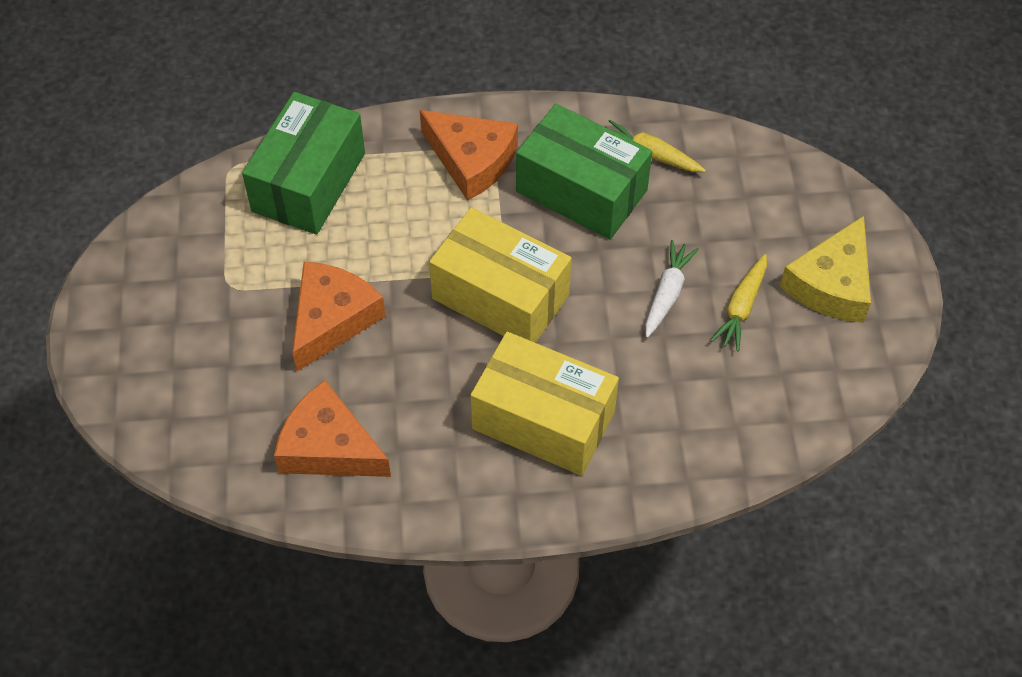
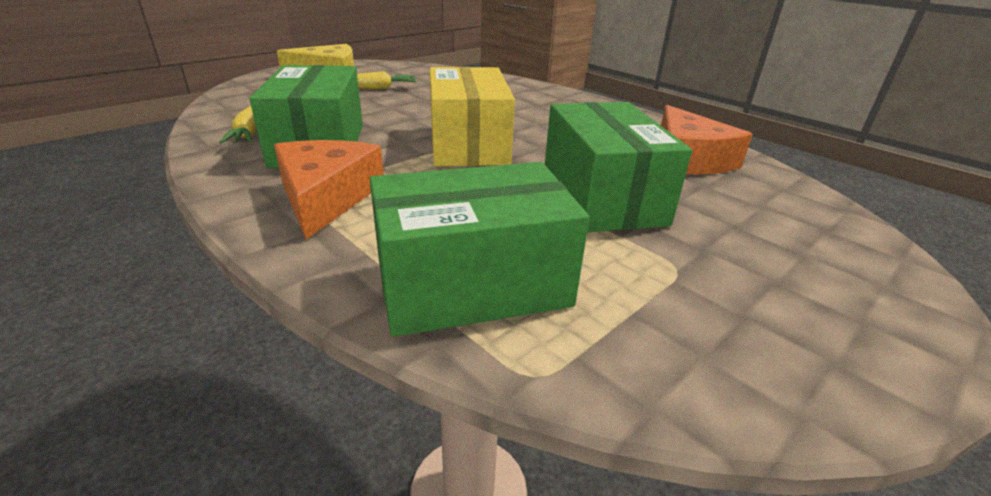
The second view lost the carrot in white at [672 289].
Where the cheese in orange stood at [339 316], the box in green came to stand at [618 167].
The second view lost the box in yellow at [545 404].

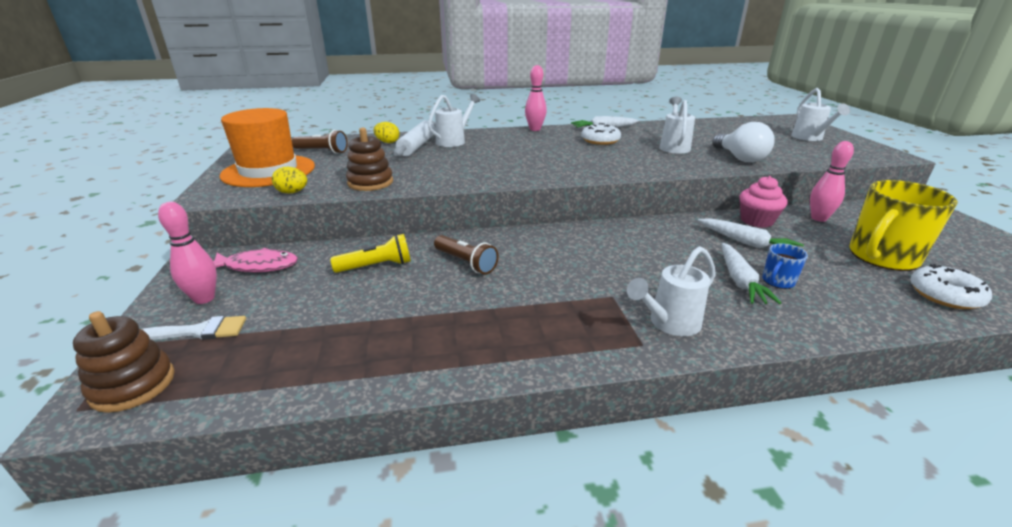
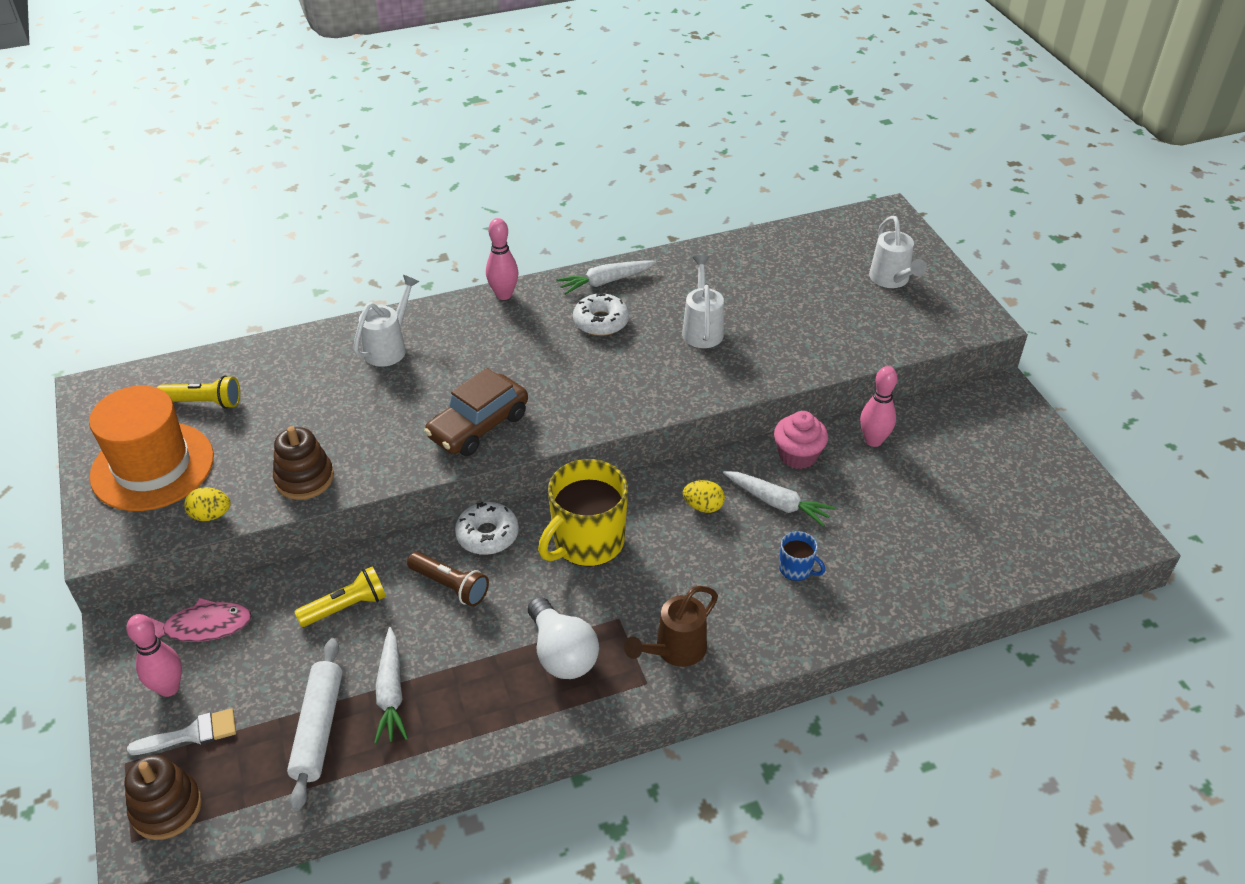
The rolling pin in white ended up elsewhere, having gone from [414 138] to [314 724].
The egg in yellow ended up elsewhere, having gone from [386 132] to [704 496].
The light bulb in white ended up elsewhere, having gone from [743 142] to [563 638].
What was the flashlight in brown at [320 142] turned into the flashlight in yellow at [198 392].
The mug in yellow ended up elsewhere, having gone from [903 225] to [583 513].
The carrot in white ended up elsewhere, having gone from [751 273] to [391 685].
The mug in blue at [785 266] ended up facing another way, 90 degrees counterclockwise from before.
What was the watering can in white at [671 291] turned into the watering can in brown at [671 626].
The donut in white ended up elsewhere, having gone from [951 286] to [487 528].
The second view gained the car in brown at [476 412].

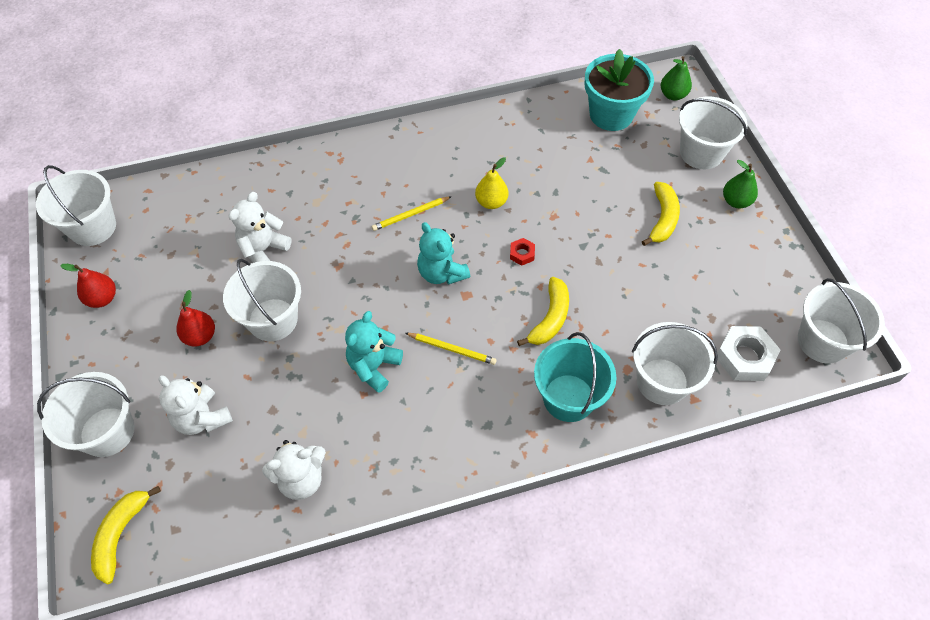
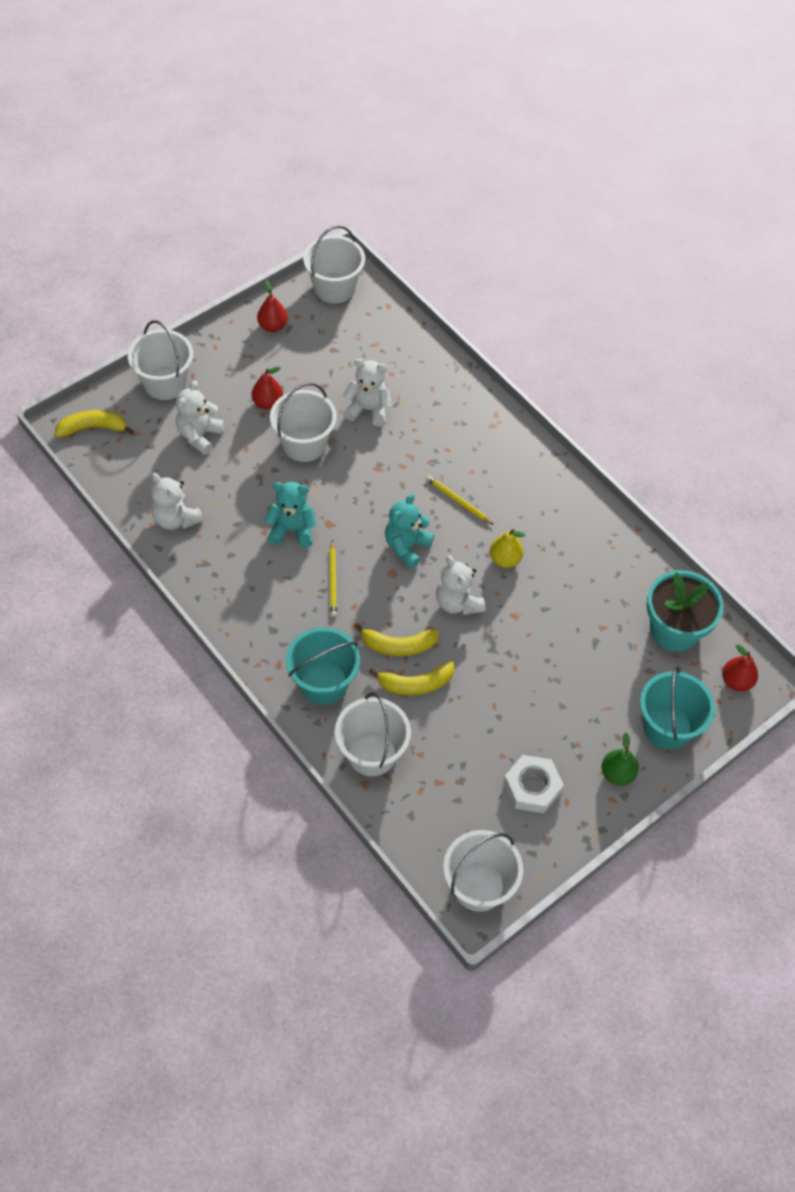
What was the pear in green at [676 78] turned into the pear in red at [740 667].
What was the bucket in white at [713 133] turned into the bucket in turquoise at [677 707].
The banana in yellow ended up elsewhere, having gone from [661 214] to [411 678].
Where the nut in red stood at [522 252], the teddy bear in white came to stand at [460 585].
The nut in white ended up elsewhere, having gone from [749 353] to [533 784].

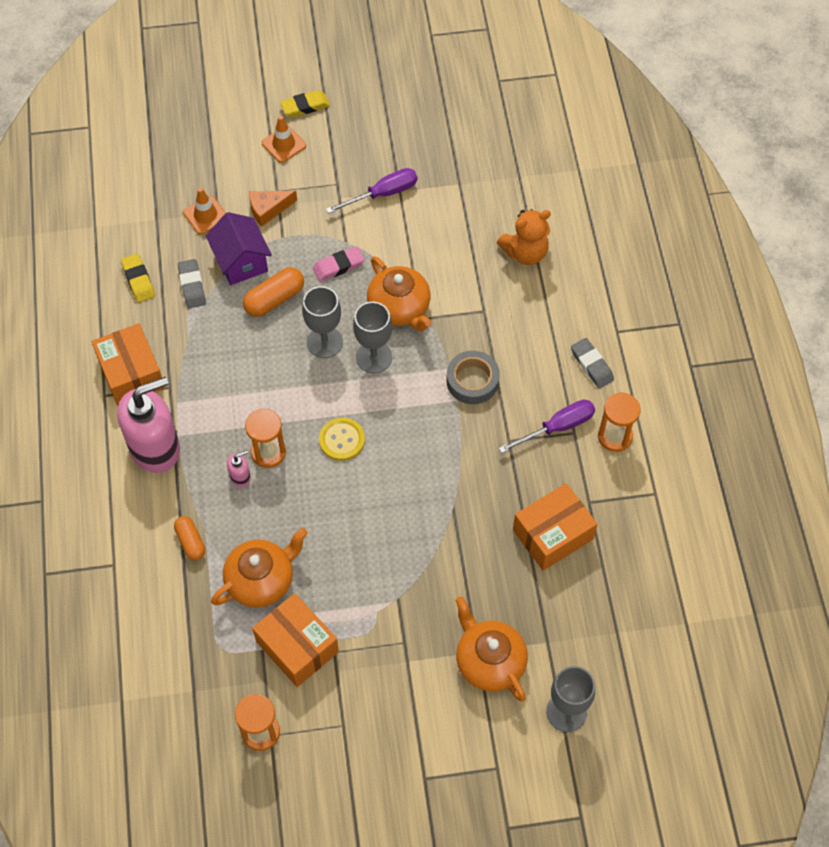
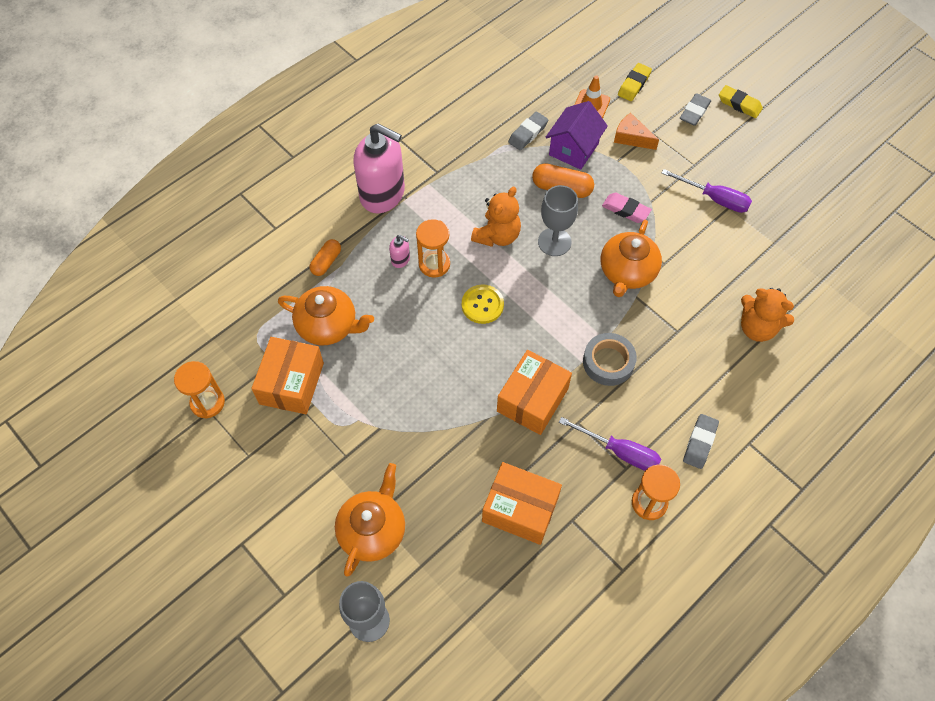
Where the traffic cone in orange stood at [284 139], the eraser in grey came to stand at [695 109].
The eraser in yellow ended up elsewhere, having gone from [138 278] to [635 82].
The second view lost the goblet in grey at [372 337].
The box in orange ended up elsewhere, having gone from [128 364] to [534 392].
The second view gained the teddy bear in orange at [496 216].

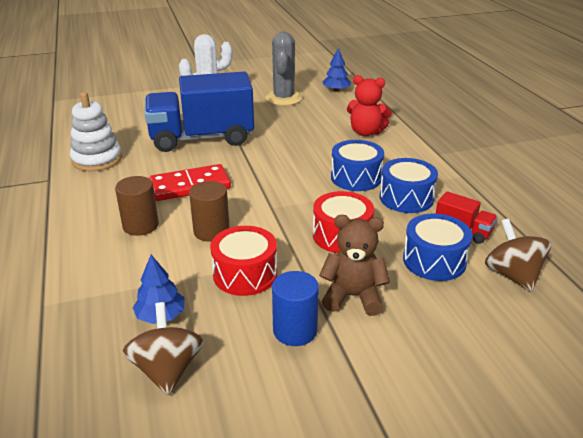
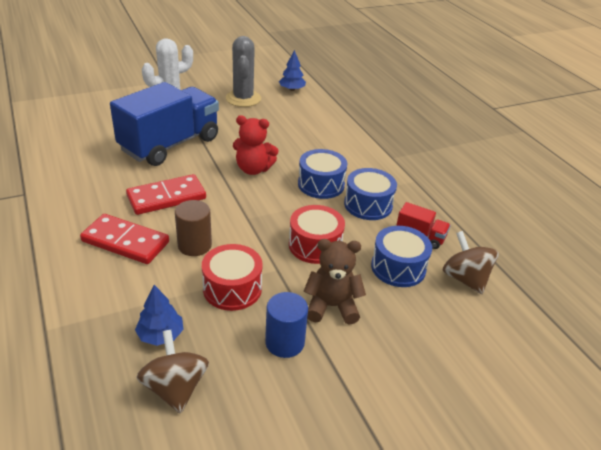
The truck in blue at [199 112] ended up facing another way, 150 degrees clockwise from before.
The teddy bear in red ended up elsewhere, having gone from [369 105] to [256 145].
The second view lost the stacking toy in white at [96 131].
Where the cylinder in brown stood at [137 206], the domino in red came to stand at [124 239].

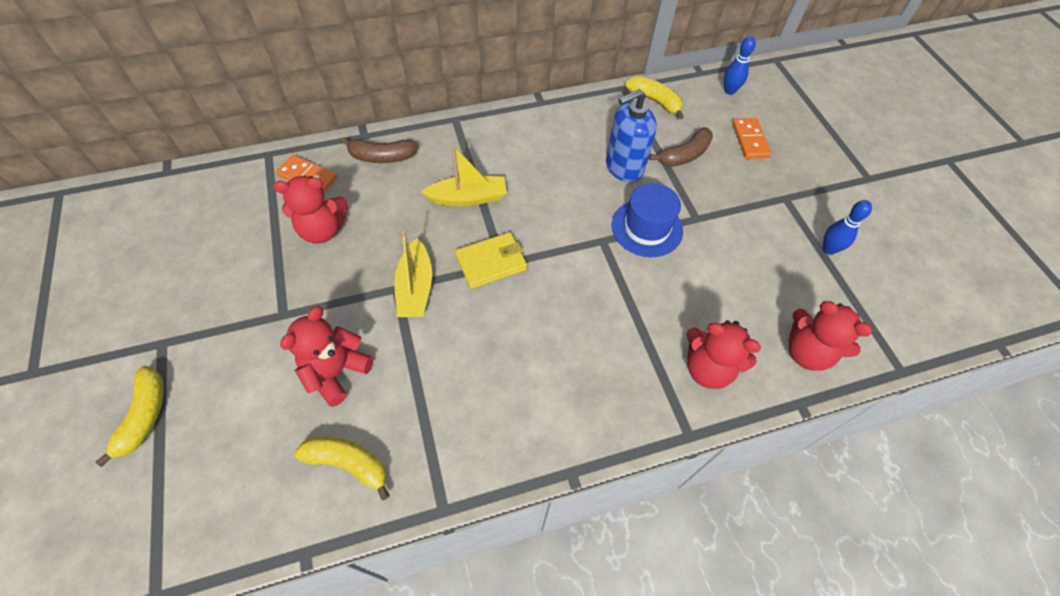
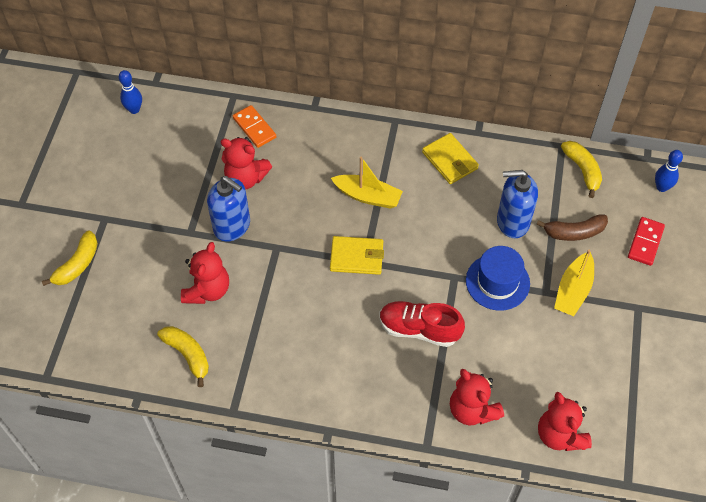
What was the domino in orange at [751 138] turned into the domino in red at [646 241].
The second view lost the banana in brown at [379 150].
The bowling pin in blue ended up elsewhere, having gone from [847 227] to [130 92].
The boat in yellow ended up elsewhere, having gone from [413 274] to [574 283].
The teddy bear in red at [327 356] ended up facing another way, 135 degrees clockwise from before.
The second view gained the wallet in yellow at [450 158].
The second view gained the soap dispenser in blue at [228 209].
The second view gained the shoe in red at [422 324].

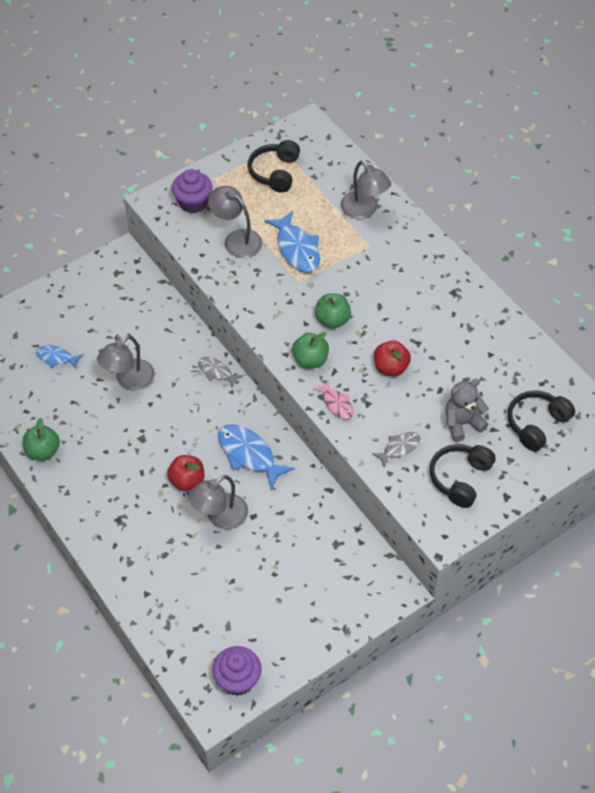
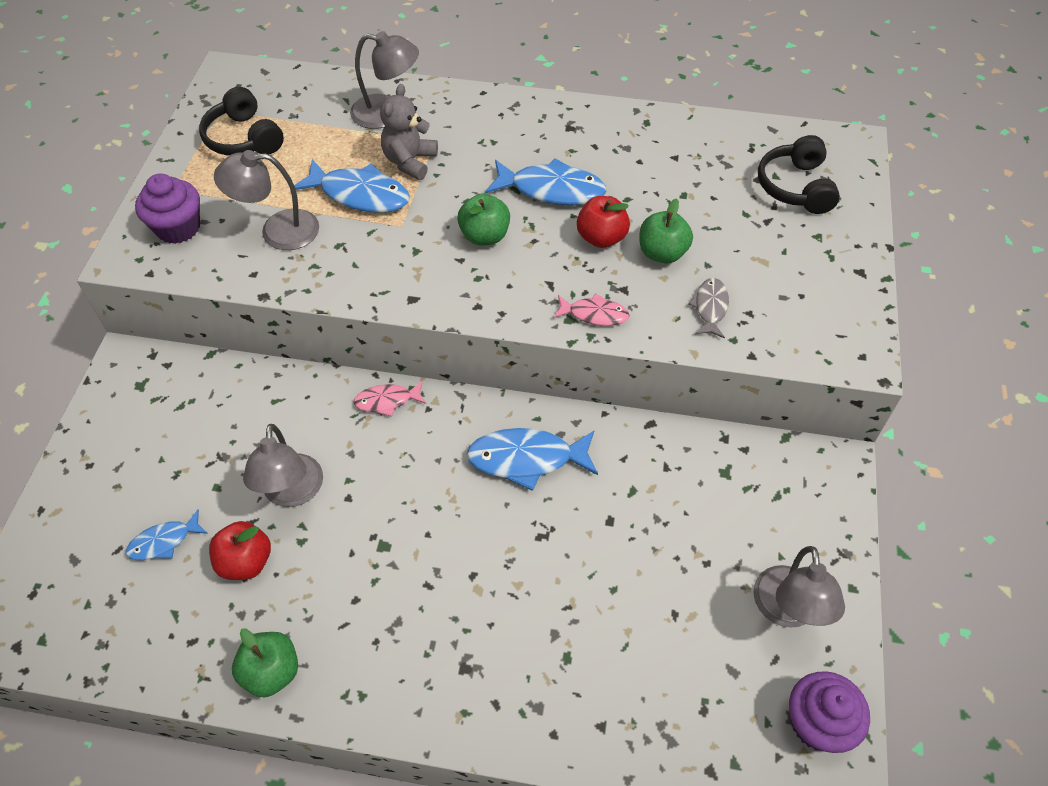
The apple in green ended up elsewhere, having gone from [310 350] to [666 230].
What was the fish in grey at [220 372] turned into the fish in pink at [389 399].
The teddy bear in grey ended up elsewhere, having gone from [467 410] to [409 132].
The second view lost the headphones in black at [462 476].
The apple in red ended up elsewhere, having gone from [185 473] to [240 550].
The lamp in grey ended up elsewhere, having gone from [218 502] to [799 586].
The second view gained the fish in blue at [546 181].

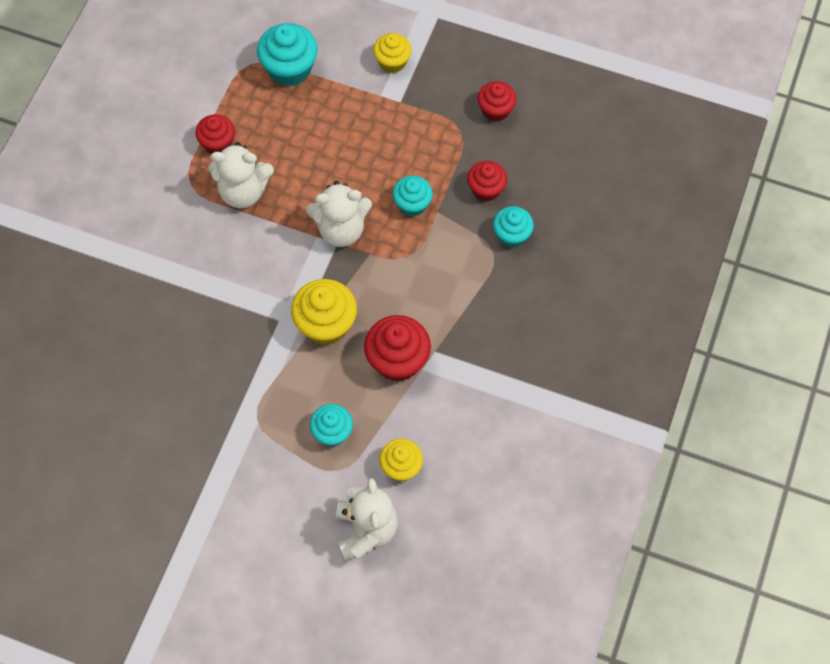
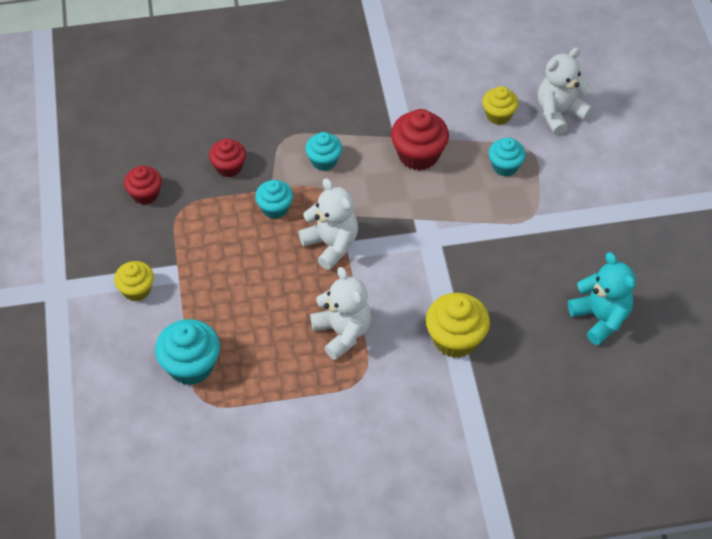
The second view lost the cupcake in red at [215 134].
The cupcake in turquoise ended up elsewhere, having gone from [513 227] to [323 151].
The cupcake in yellow ended up elsewhere, having gone from [324 312] to [458 325].
The second view gained the teddy bear in turquoise at [602 298].

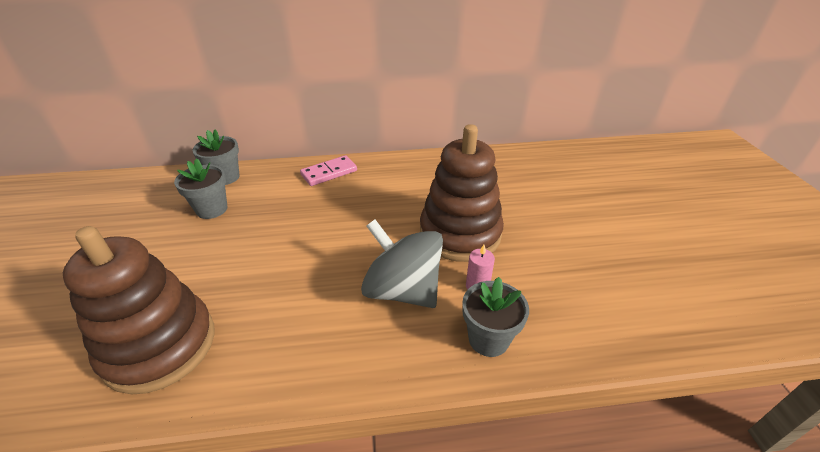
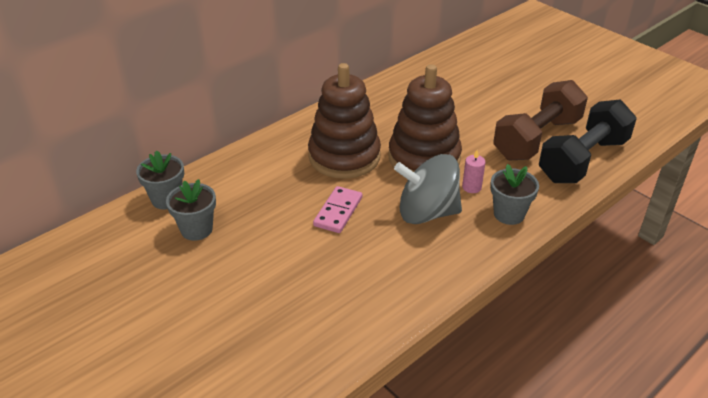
The domino in pink ended up elsewhere, having gone from [328 170] to [337 209].
The stacking toy in brown ended up elsewhere, having gone from [138 310] to [344 121].
The second view gained the dumbbell in brown at [540 120].
The second view gained the dumbbell in black at [588 141].

